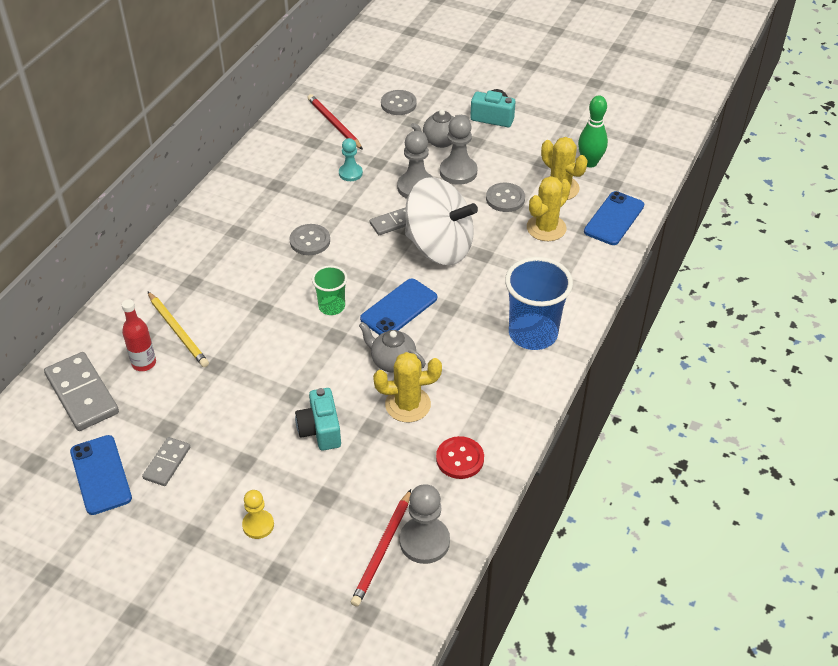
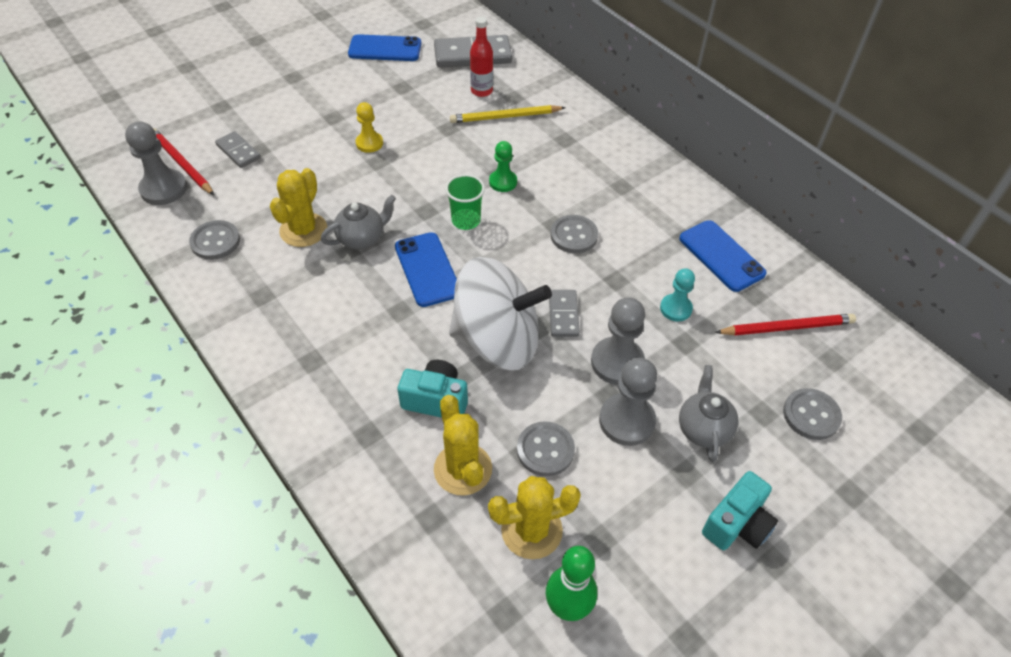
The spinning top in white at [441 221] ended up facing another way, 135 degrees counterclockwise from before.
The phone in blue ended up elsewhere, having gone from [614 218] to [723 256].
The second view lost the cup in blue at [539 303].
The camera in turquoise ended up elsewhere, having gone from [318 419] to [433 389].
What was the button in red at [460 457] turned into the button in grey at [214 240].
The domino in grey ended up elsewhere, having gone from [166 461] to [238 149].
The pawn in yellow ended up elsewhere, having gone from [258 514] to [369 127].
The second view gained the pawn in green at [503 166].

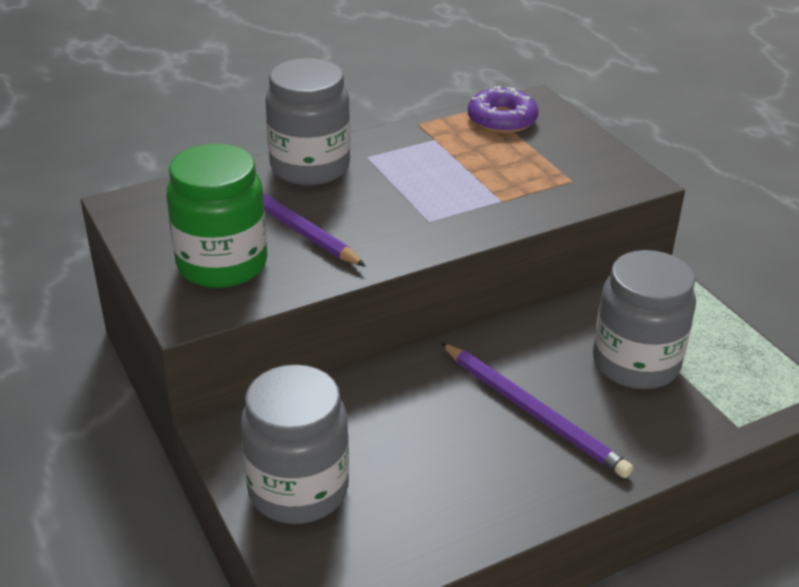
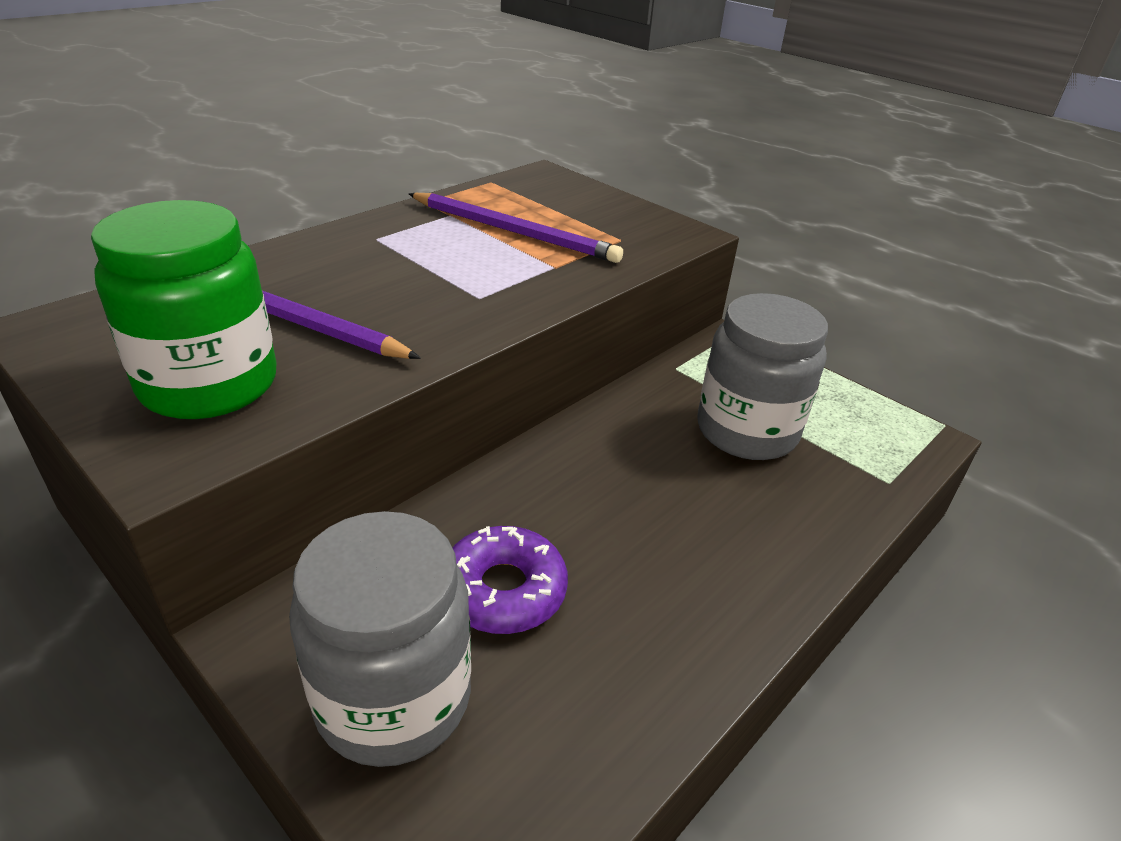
The second view lost the jar in grey at [307 121].
The donut in purple ended up elsewhere, having gone from [503 109] to [510 580].
The pencil in purple ended up elsewhere, having gone from [537 410] to [515 228].

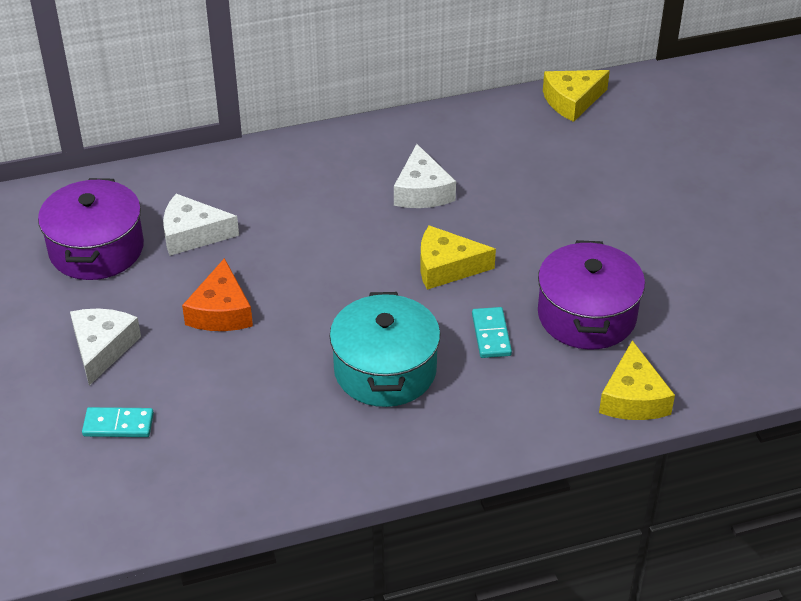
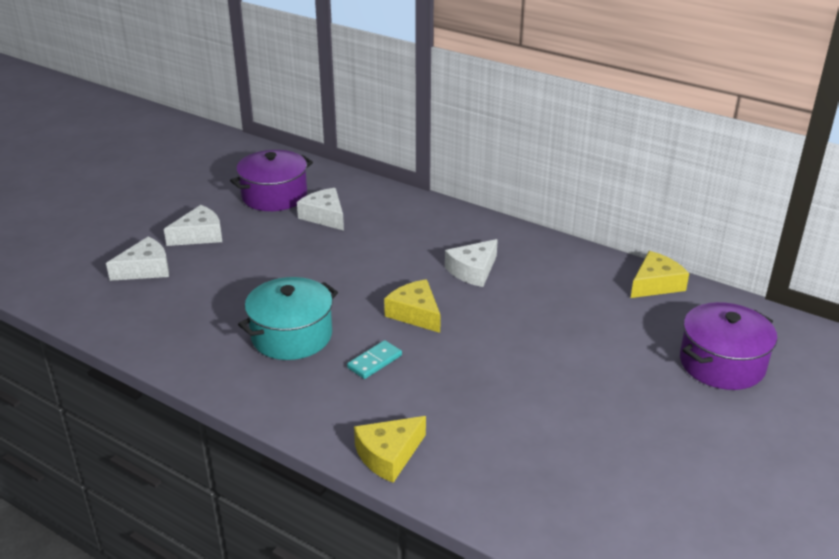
The cheese in yellow at [576 96] ended up facing another way, 120 degrees clockwise from before.
The pot in purple ended up elsewhere, having gone from [591 295] to [728 346].
The second view lost the cheese in orange at [217 294].
Where the domino in turquoise stood at [118 422], the cheese in white came to stand at [137 259].

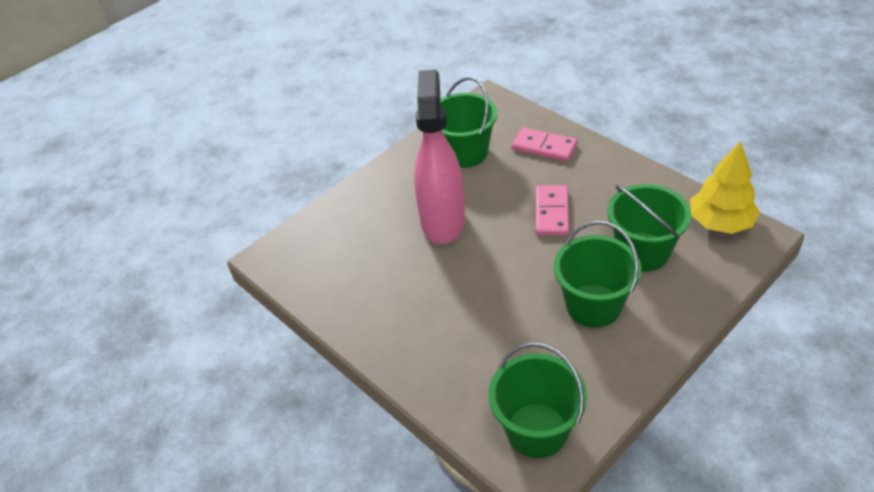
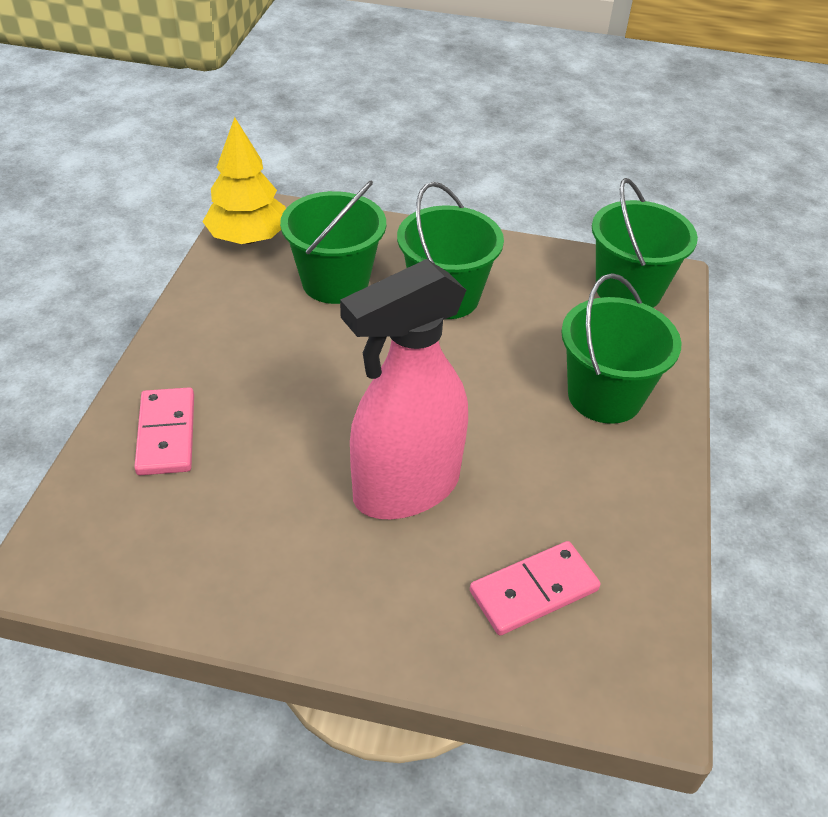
The bucket in green ended up elsewhere, having gone from [468 122] to [621 348].
The domino in pink ended up elsewhere, having gone from [552 210] to [535 588].

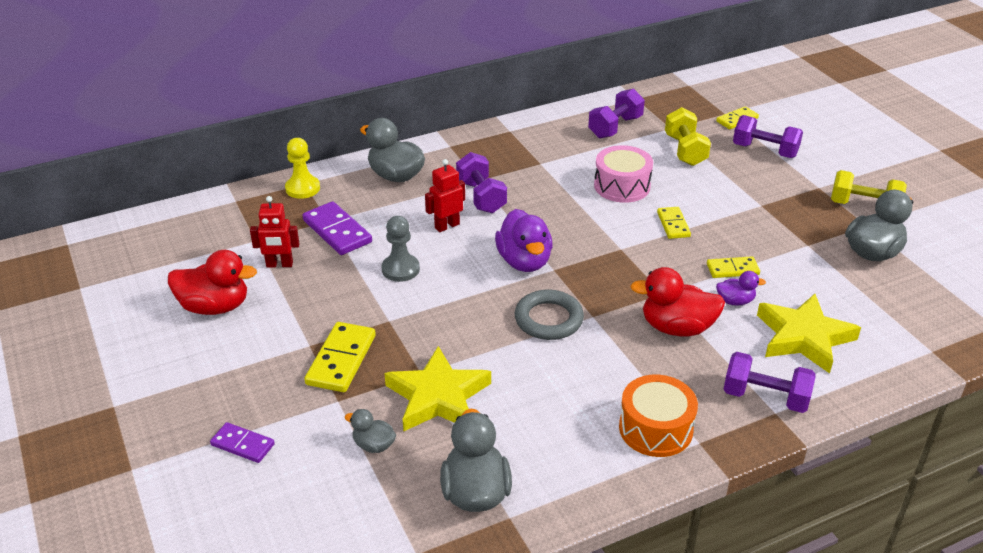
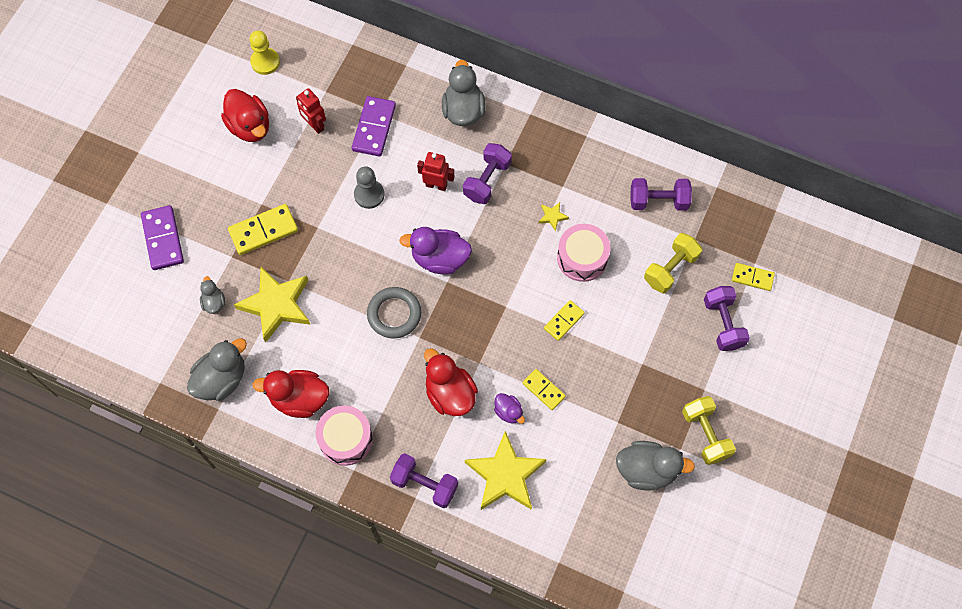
The pawn in yellow ended up elsewhere, having gone from [302 168] to [264 53].
The duck in purple at [524 240] ended up facing another way, 60 degrees clockwise from before.
The dumbbell in purple at [769 382] ended up facing another way, 45 degrees counterclockwise from before.
What was the drum in orange at [658 416] turned into the drum in pink at [344 435].
The size of the domino in purple at [242 442] changed by a factor of 1.62.
The second view gained the star in yellow at [553 216].
The second view gained the duck in red at [291 394].

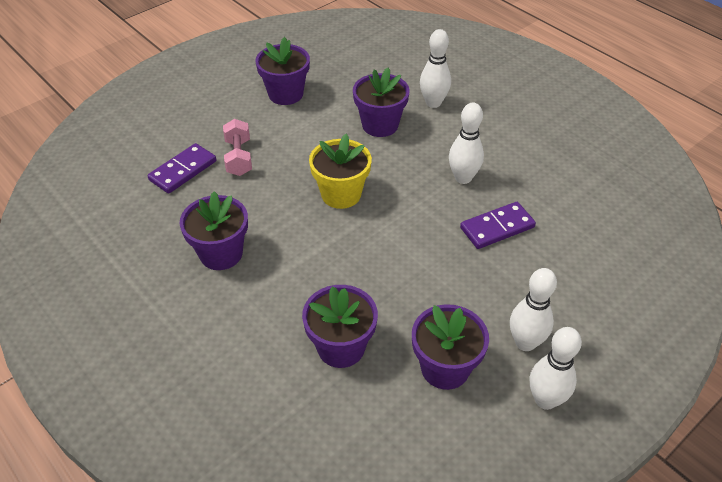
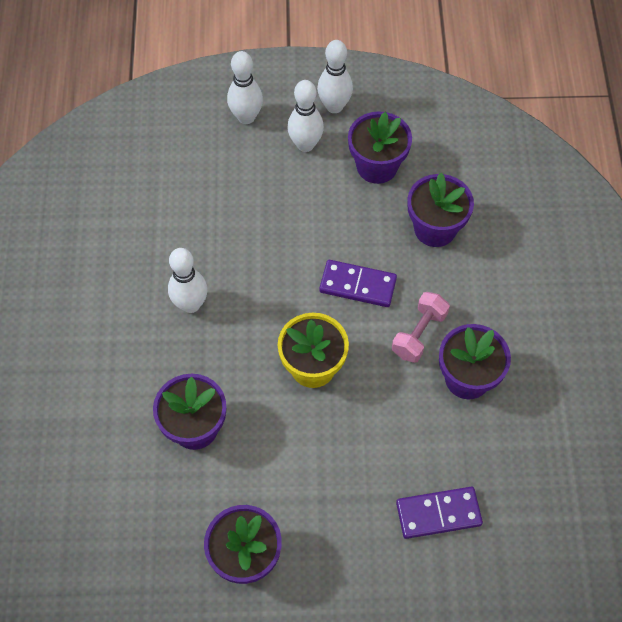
The bowling pin in white ended up elsewhere, having gone from [435 68] to [245 87].
The dumbbell in pink ended up elsewhere, having gone from [237 147] to [421 327].
The domino in purple ended up elsewhere, having gone from [498 225] to [358 283].

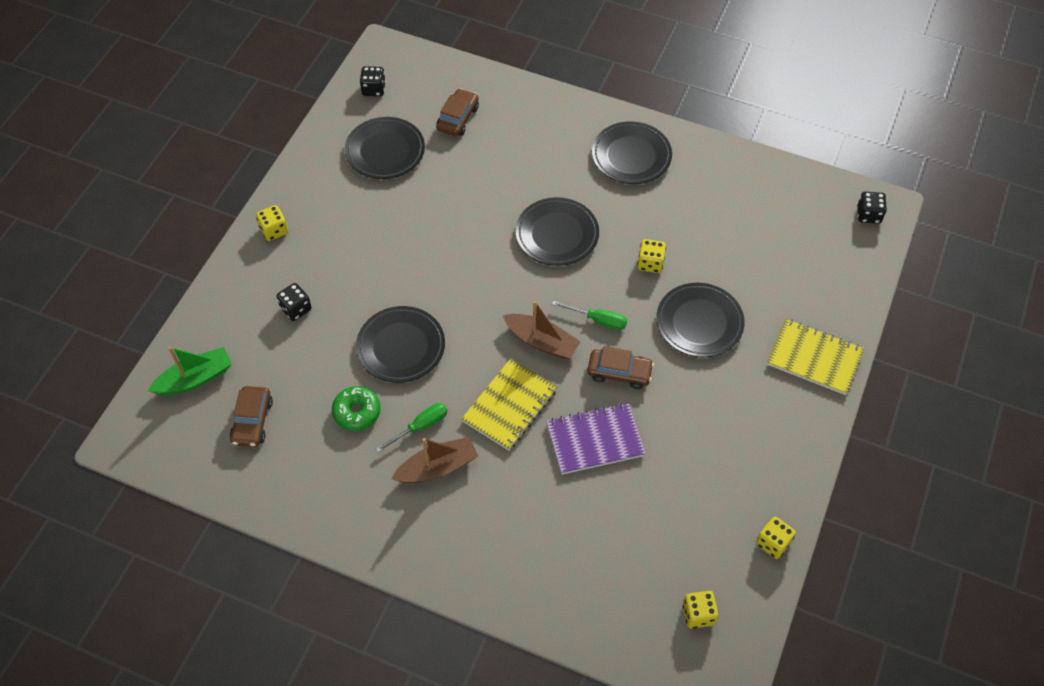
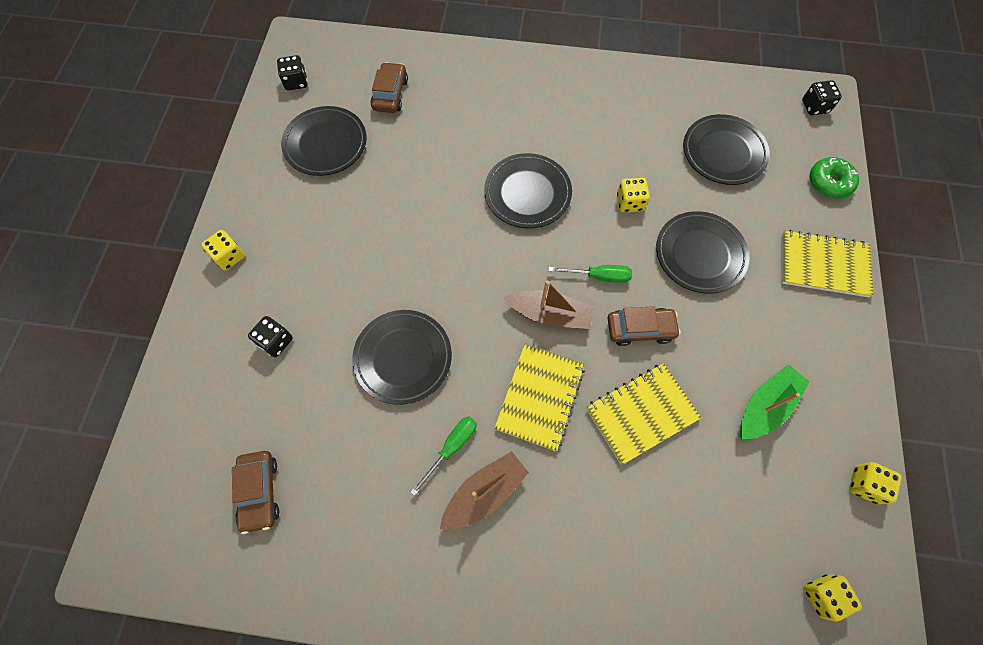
The plate in black ended up elsewhere, having gone from [632 152] to [726 149].
The boat in green ended up elsewhere, having gone from [190 371] to [775 401].
The donut in green ended up elsewhere, having gone from [356 408] to [834 178].
What was the notebook in purple at [595 439] turned into the notebook in yellow at [644 414].

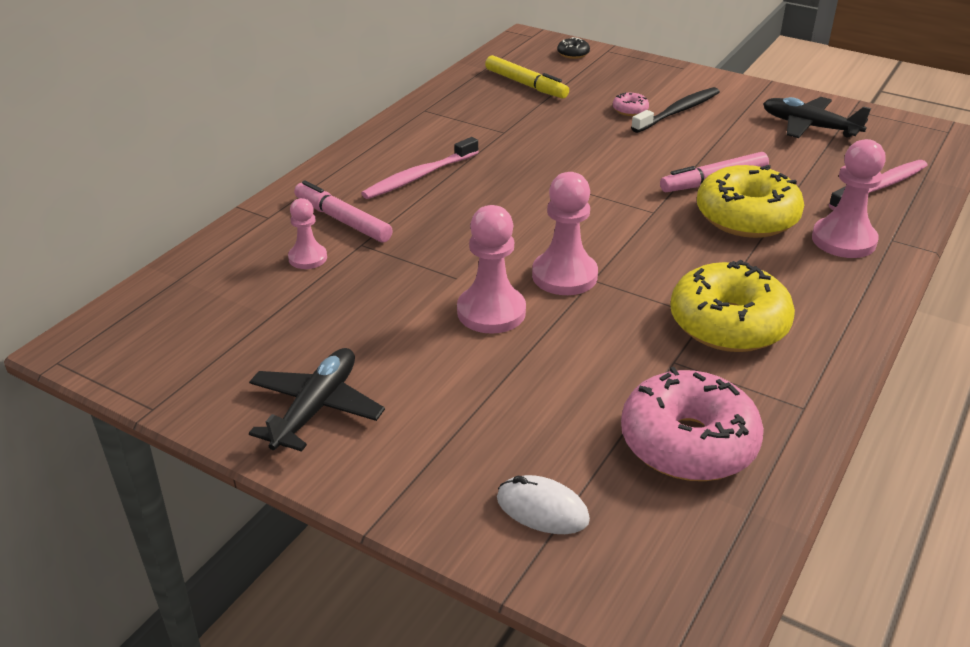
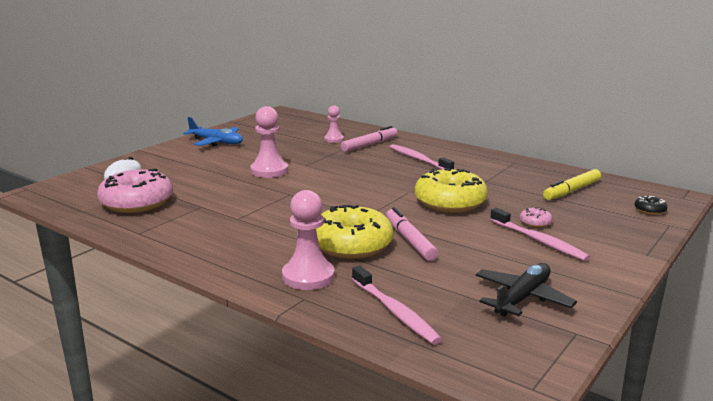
What was the toothbrush in black at [675 110] turned into the toothbrush in pink at [540 234].
The second view lost the pawn in pink at [565 233].
The donut in yellow ended up elsewhere, having gone from [732 306] to [451 190].
What was the plane in black at [317 400] turned into the plane in blue at [213 132].

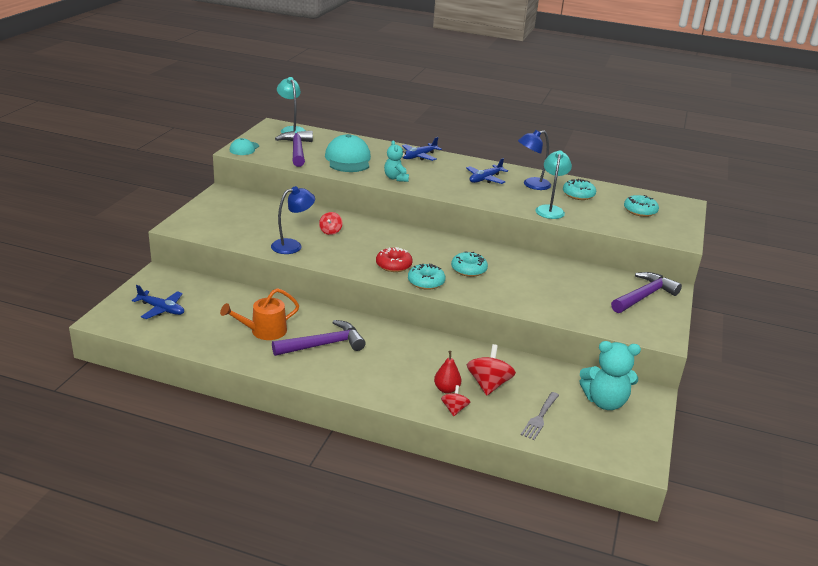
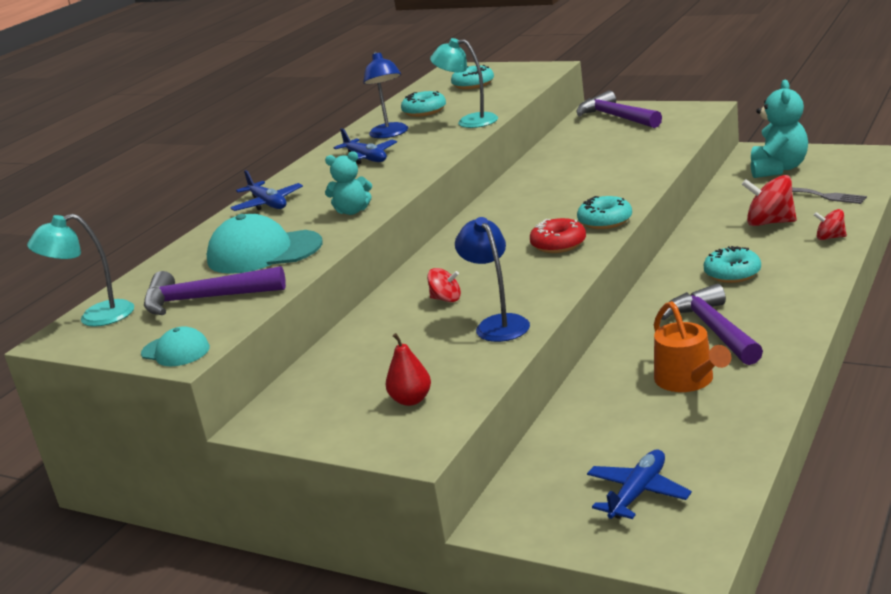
The donut in turquoise ended up elsewhere, having gone from [469 264] to [732 264].
The pear in red ended up elsewhere, having gone from [447 372] to [408 369].

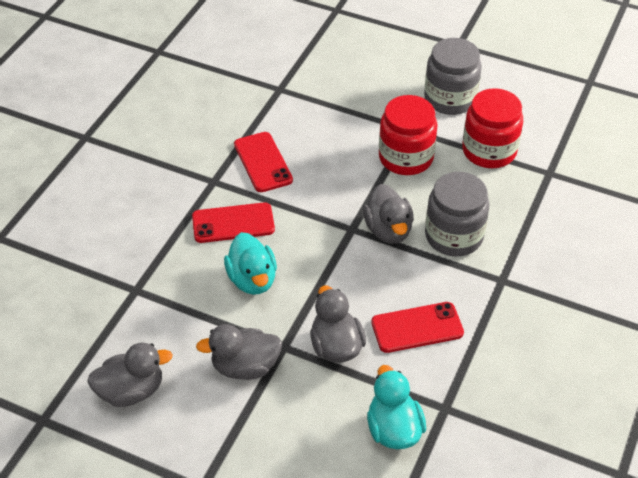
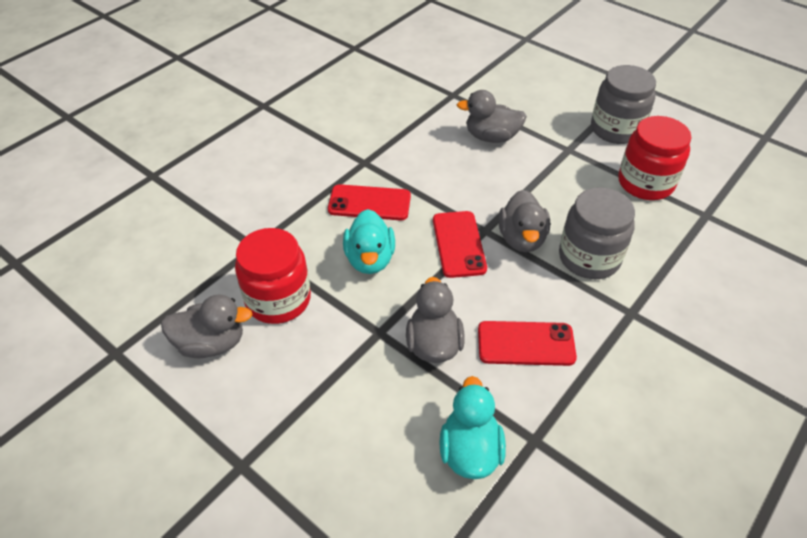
The jar in red ended up elsewhere, having gone from [408 135] to [273 276].
The phone in red ended up elsewhere, having gone from [263 162] to [460 244].
The duck in grey ended up elsewhere, having gone from [239 352] to [492 116].

